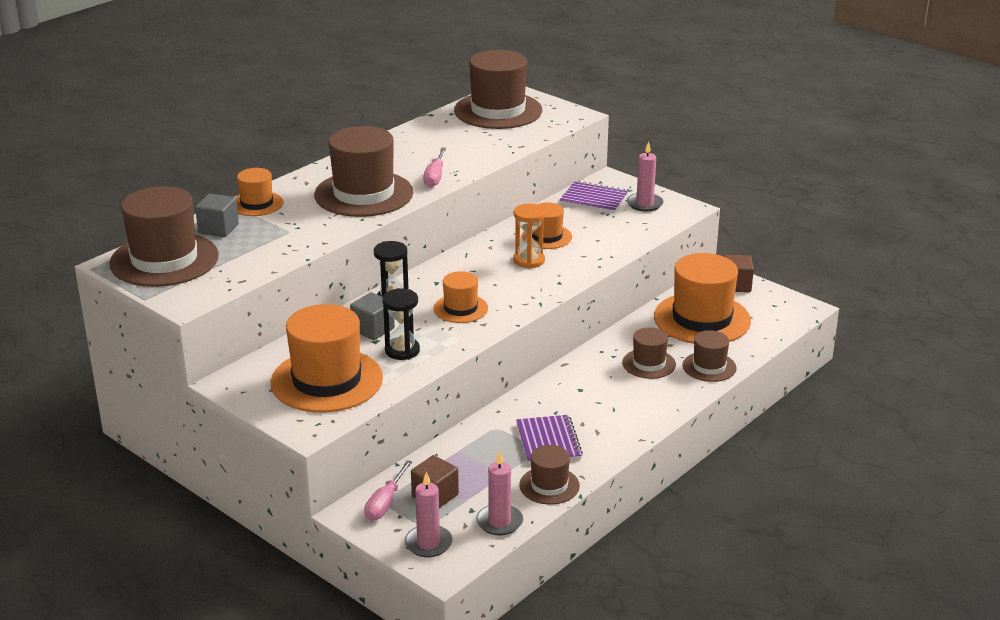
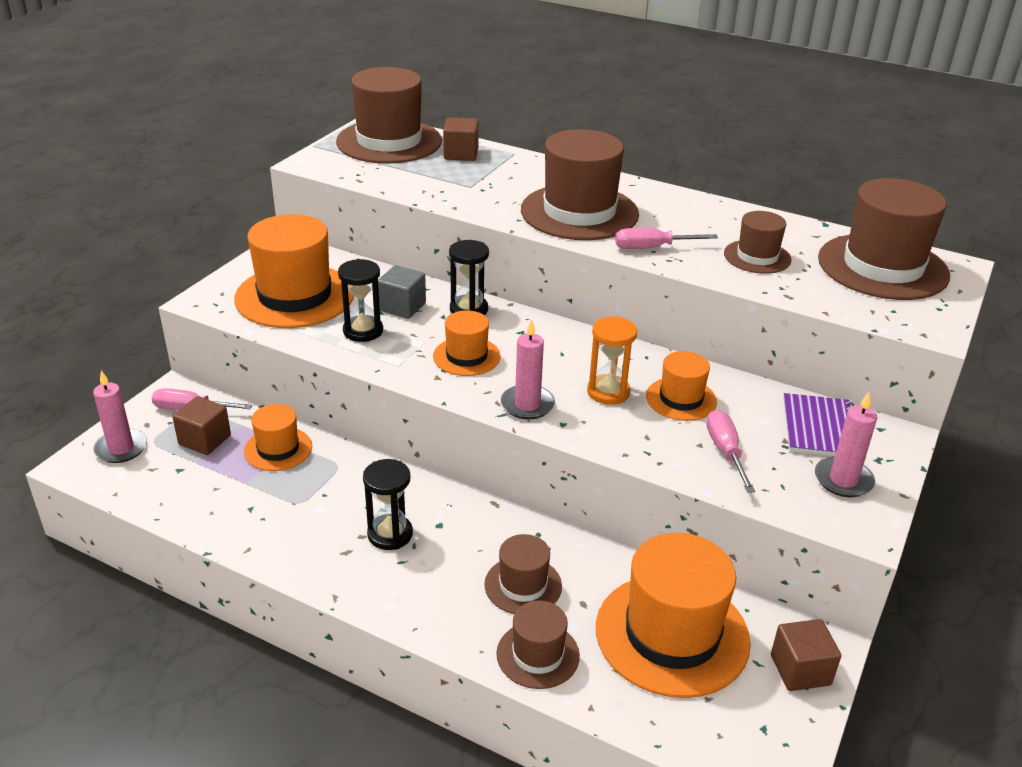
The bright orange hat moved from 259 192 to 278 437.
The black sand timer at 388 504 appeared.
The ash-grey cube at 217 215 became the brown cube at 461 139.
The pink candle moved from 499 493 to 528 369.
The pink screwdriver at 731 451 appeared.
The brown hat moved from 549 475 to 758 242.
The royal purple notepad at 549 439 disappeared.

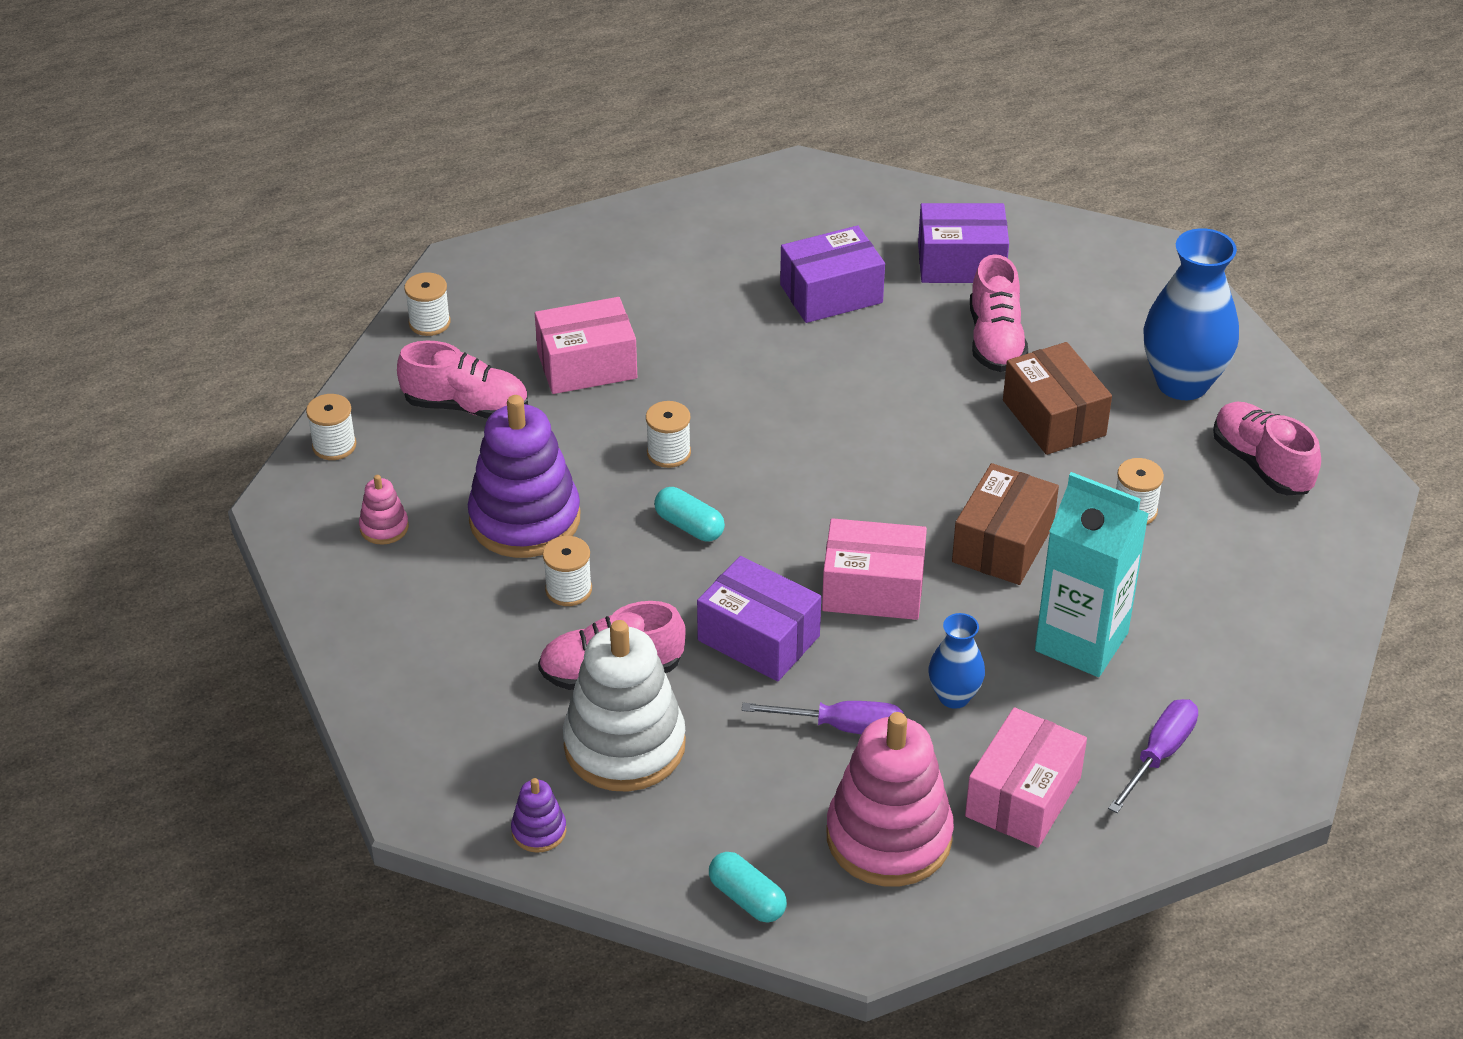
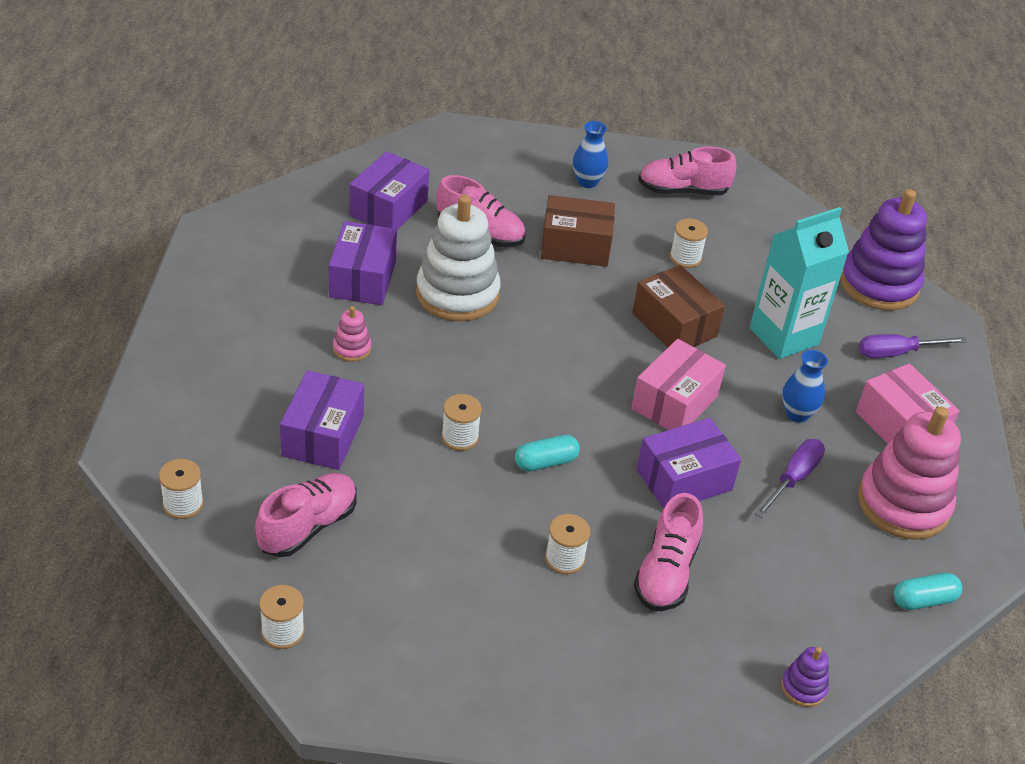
The pink package at 586 345 became the royal purple package at 322 420.
The pink stacking rings moved from 384 510 to 352 334.
The snow-white stacking rings moved from 624 706 to 458 258.
The cobalt flower vase at 1191 314 changed to 0.53 times the size.
The royal purple stacking rings moved from 524 476 to 883 250.
The royal purple screwdriver at 1153 756 turned 75 degrees counterclockwise.

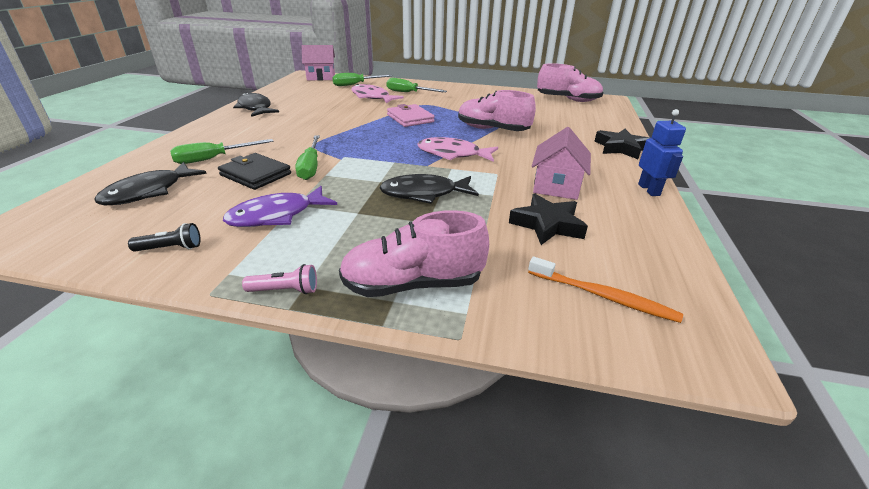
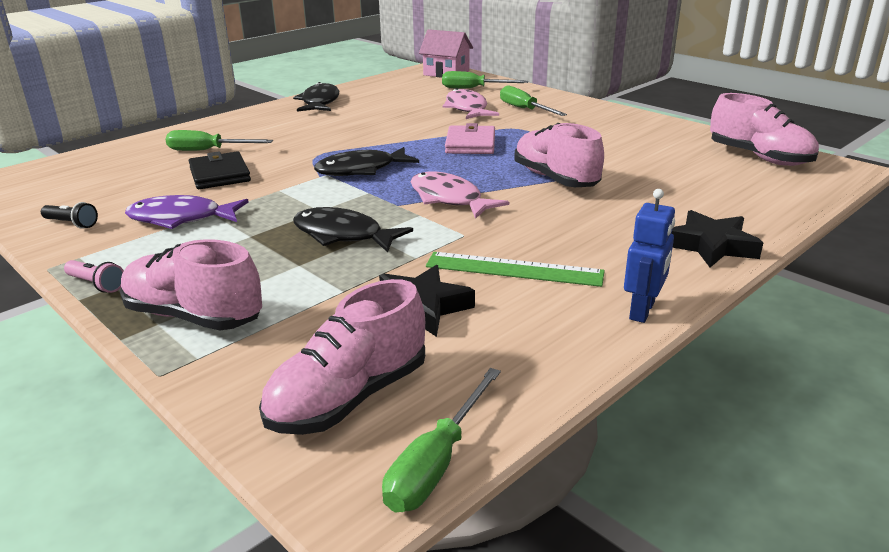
The bright orange dental brush at 605 290 was replaced by the pink shoe at 342 357.
The black fish moved from 150 183 to 366 161.
The leaf-green screwdriver moved from 307 157 to 441 440.
The pink toy house at 561 163 was replaced by the leaf-green straightedge at 515 269.

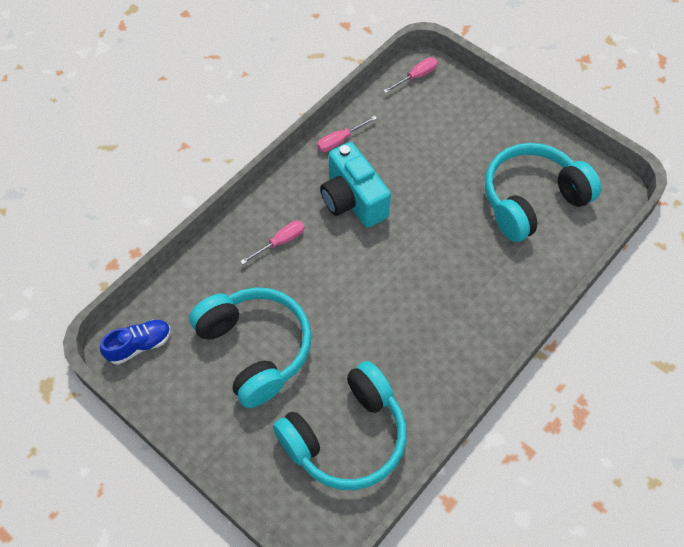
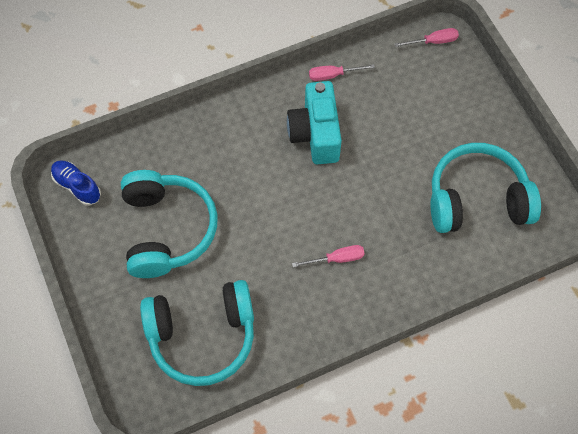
The cobalt shoe at 135 342 turned 135 degrees counterclockwise.
The pink screwdriver moved from 272 242 to 328 256.

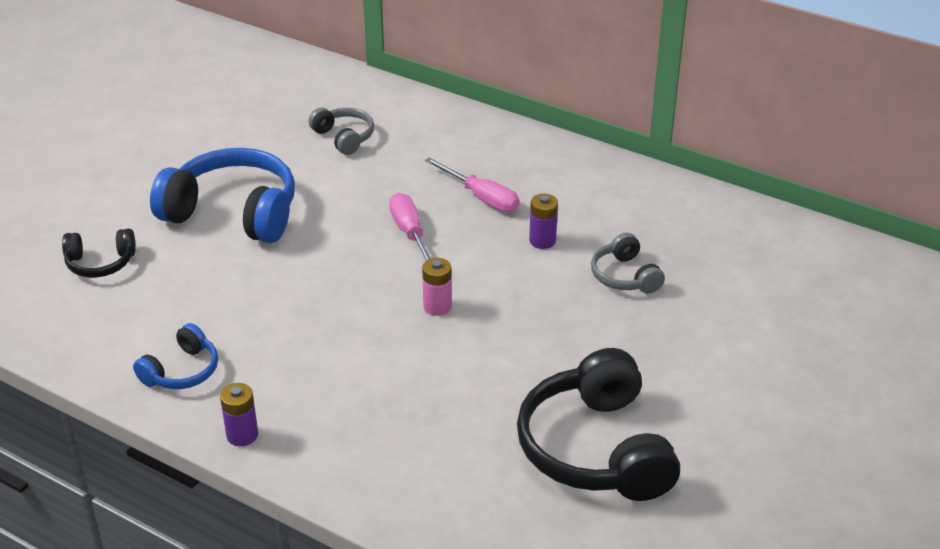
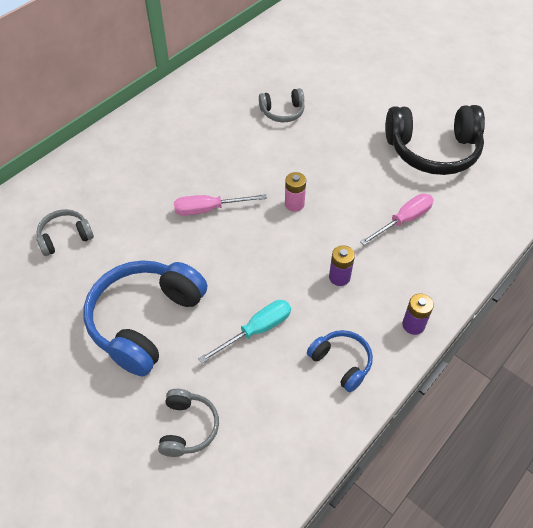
The black headphones at 99 253 became the ash-grey headphones at 188 423.
The turquoise screwdriver at 244 331 appeared.
The royal purple power cell moved from 543 221 to 342 265.
The pink screwdriver moved from 472 184 to 397 219.

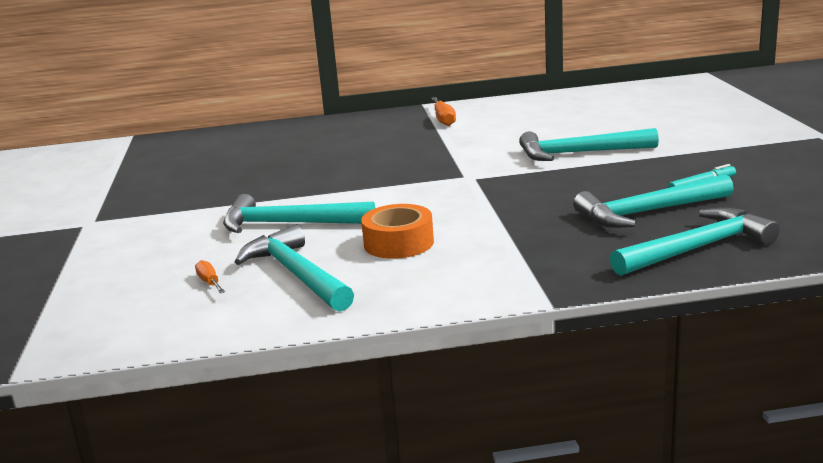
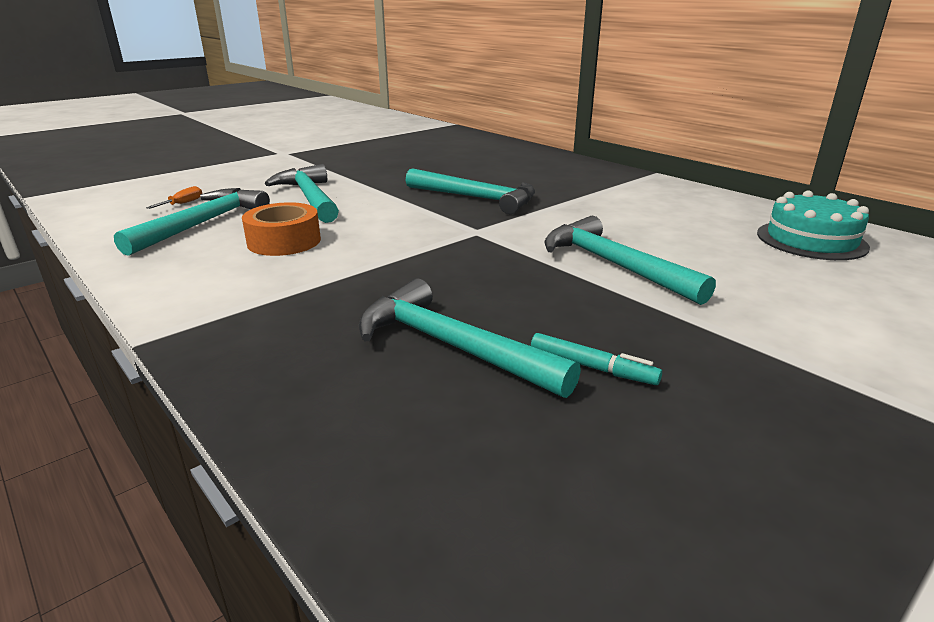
The turquoise claw hammer moved from 695 242 to 470 191.
The turquoise cake at 813 225 appeared.
The bright orange screwdriver at 443 111 disappeared.

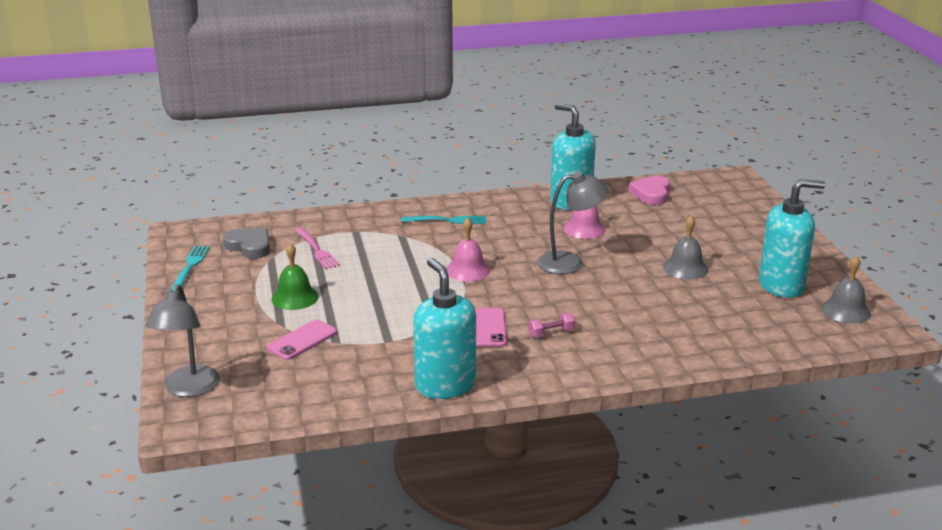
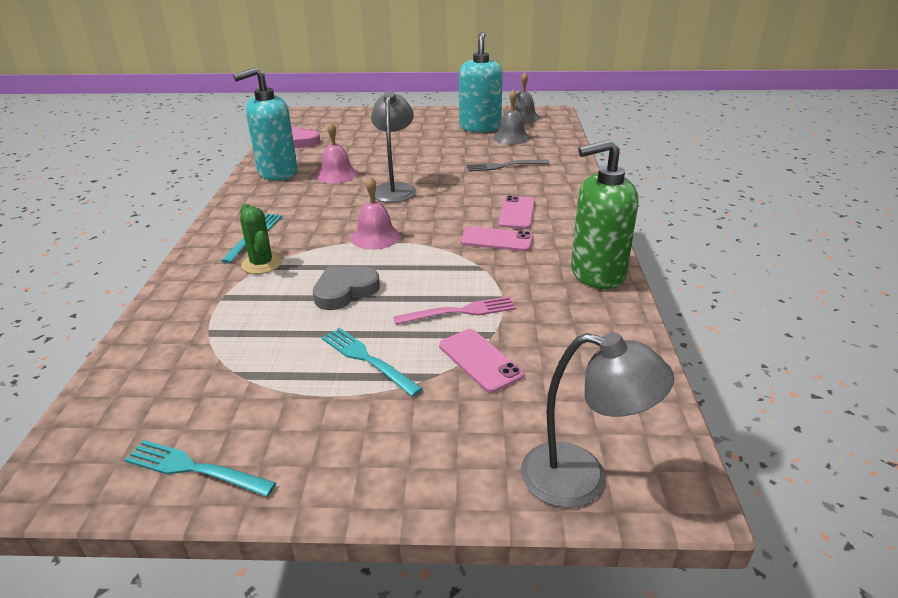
The leaf-green cactus at 261 239 appeared.
The ash-grey love heart moved from 246 243 to 346 288.
The leaf-green bell at 295 276 was replaced by the turquoise fork at 372 362.
The pink fork moved from 317 248 to 454 310.
The ash-grey fork at 508 166 appeared.
The ash-grey bell moved from 685 248 to 511 117.
The pink hand weight at 551 325 was replaced by the pink smartphone at 516 212.
The turquoise soap pump at 444 328 became the leaf-green soap pump at 604 214.

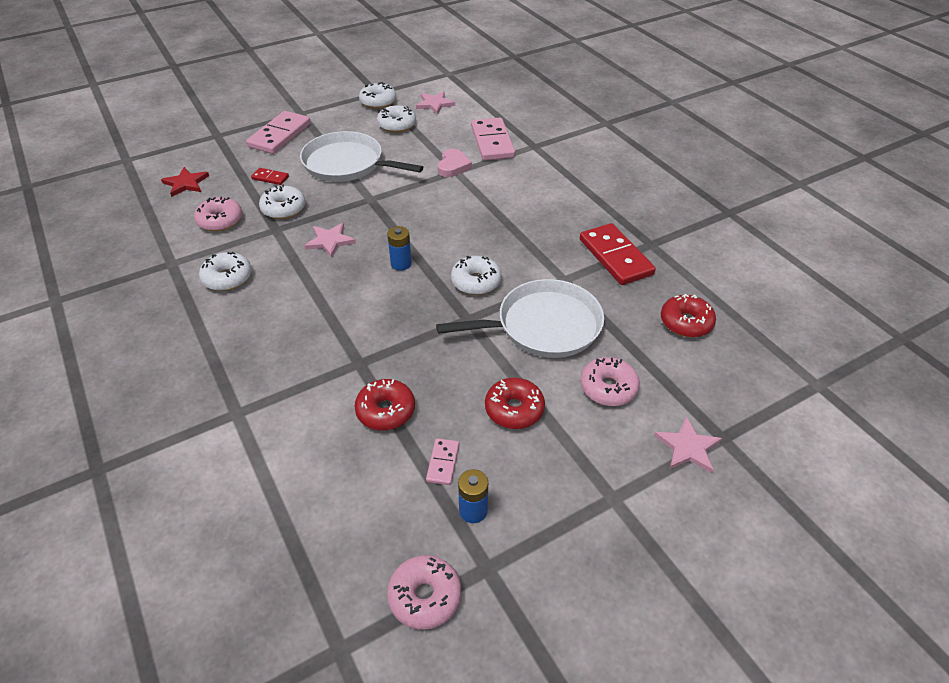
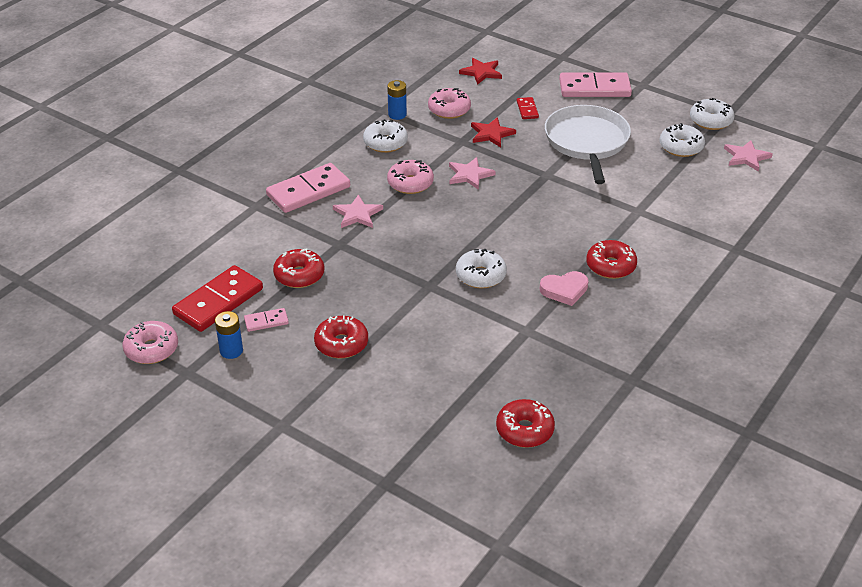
The crimson domino piece moved from 618 254 to 217 298.
The pink domino piece moved from 493 139 to 308 188.
The pink star shape moved from 688 444 to 358 211.
The cobalt power cell moved from 399 248 to 397 100.
The pink donut moved from 610 381 to 410 177.
The snow-white donut at 282 201 was replaced by the crimson star shape at 493 132.
The pink love heart moved from 455 163 to 564 288.
The crimson donut at 611 259 appeared.
The snow-white frying pan at 520 318 disappeared.

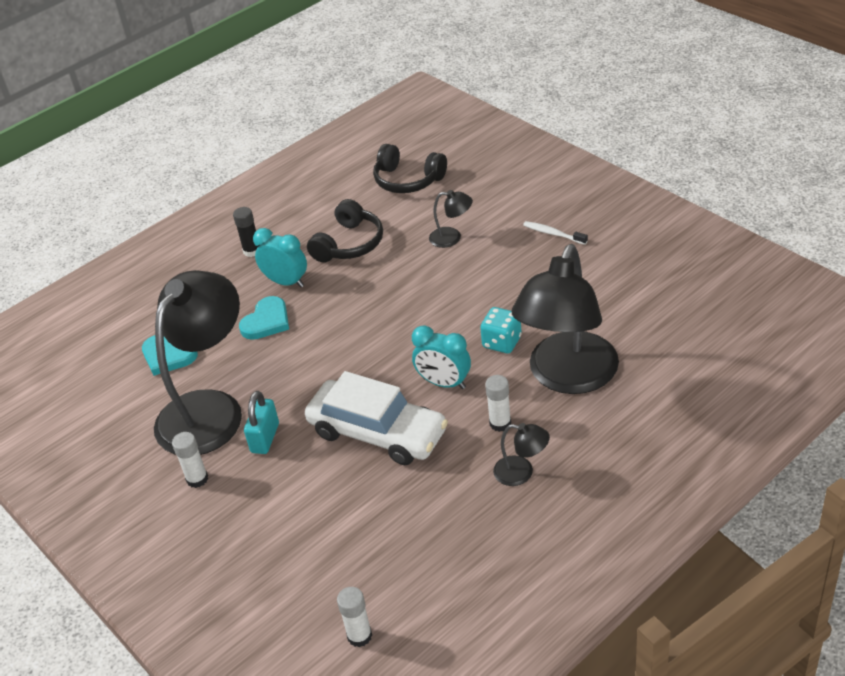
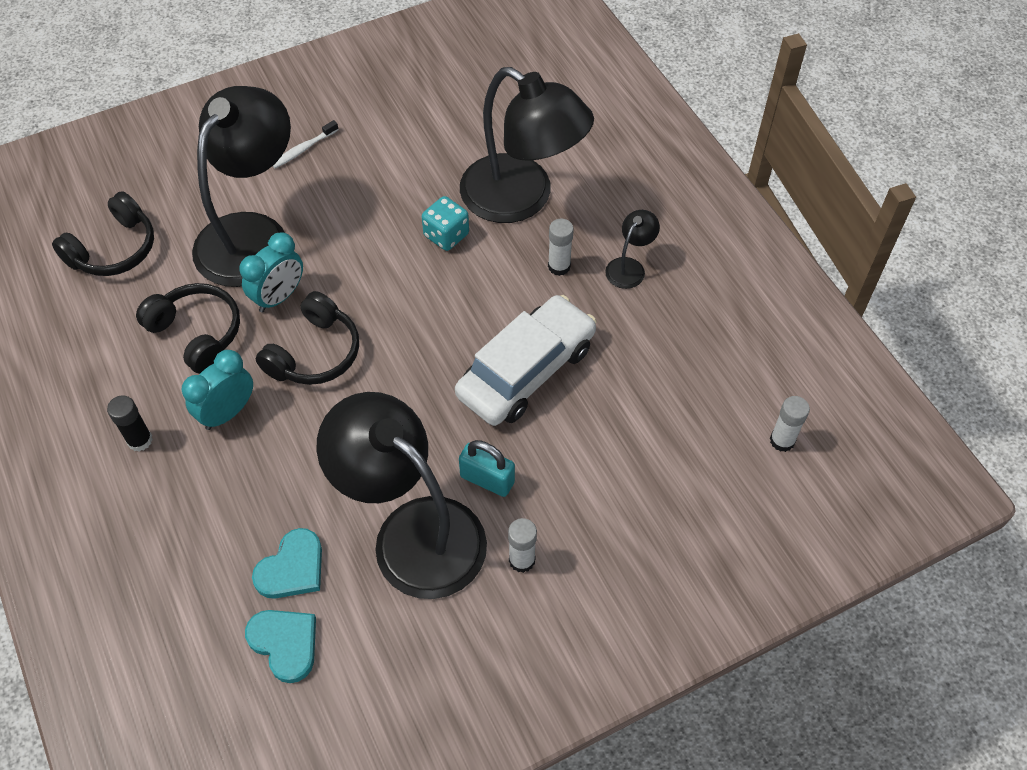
The black reading lamp at 451 219 changed to 2.43 times the size.
The turquoise clock moved from 441 357 to 271 272.
The turquoise love heart moved from 264 318 to 280 646.
The black headphones at 307 338 appeared.

